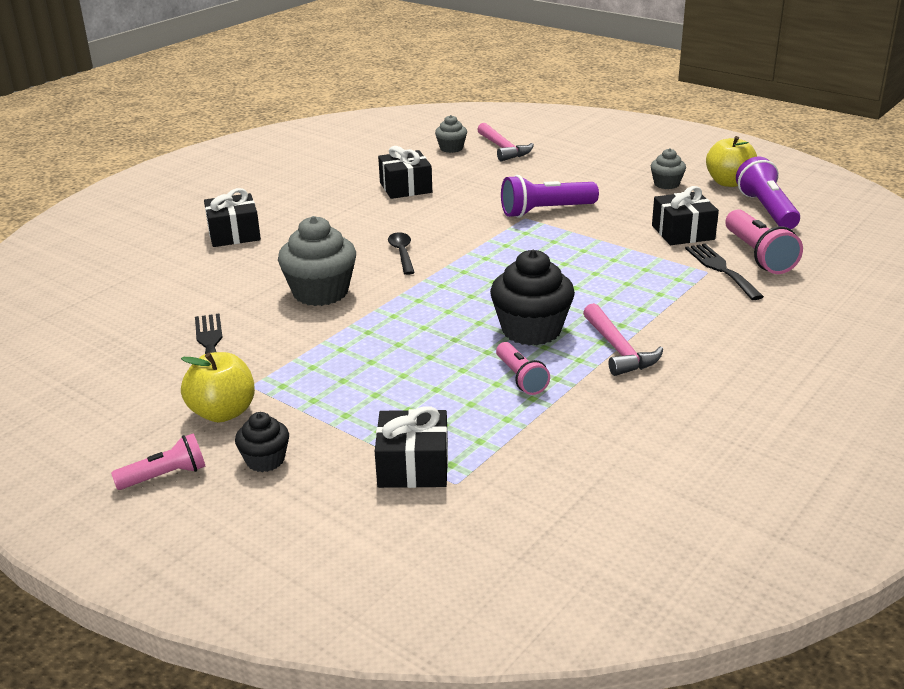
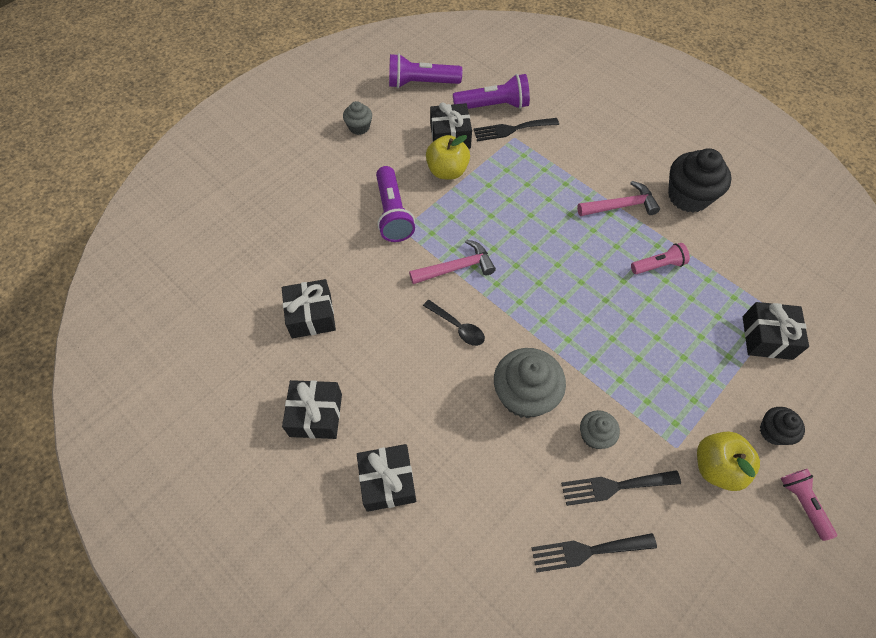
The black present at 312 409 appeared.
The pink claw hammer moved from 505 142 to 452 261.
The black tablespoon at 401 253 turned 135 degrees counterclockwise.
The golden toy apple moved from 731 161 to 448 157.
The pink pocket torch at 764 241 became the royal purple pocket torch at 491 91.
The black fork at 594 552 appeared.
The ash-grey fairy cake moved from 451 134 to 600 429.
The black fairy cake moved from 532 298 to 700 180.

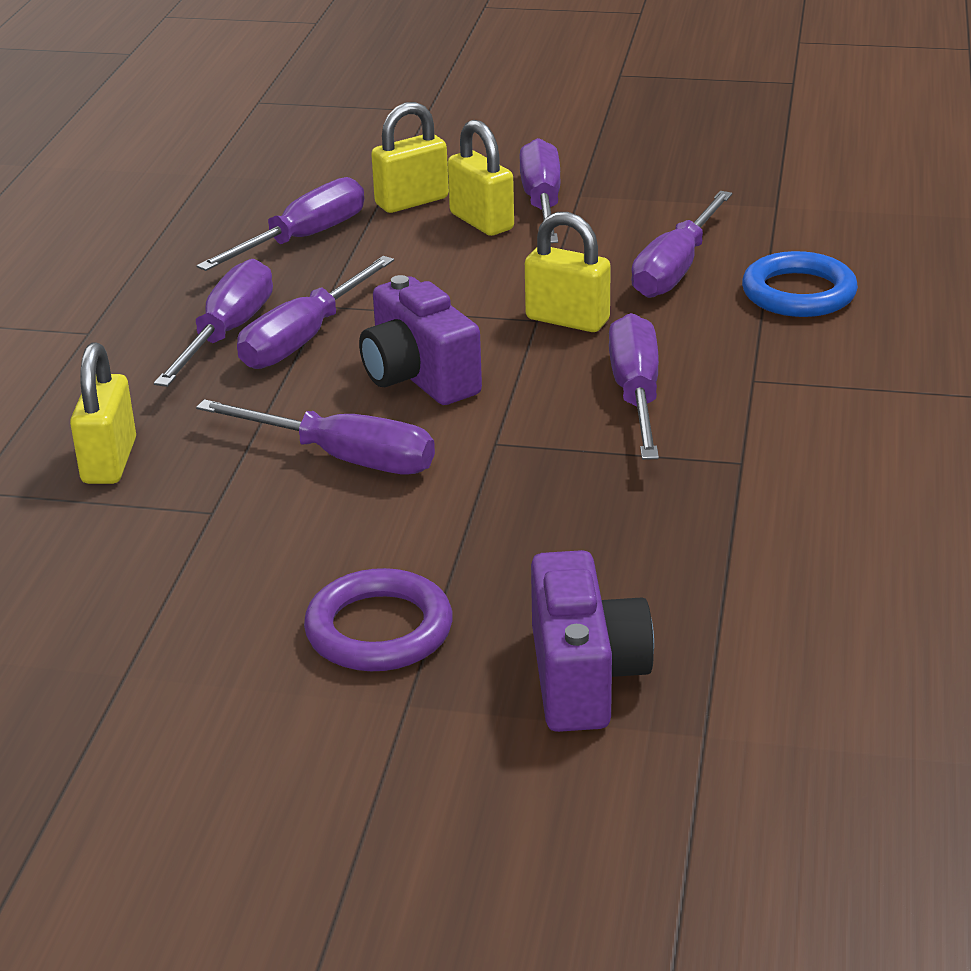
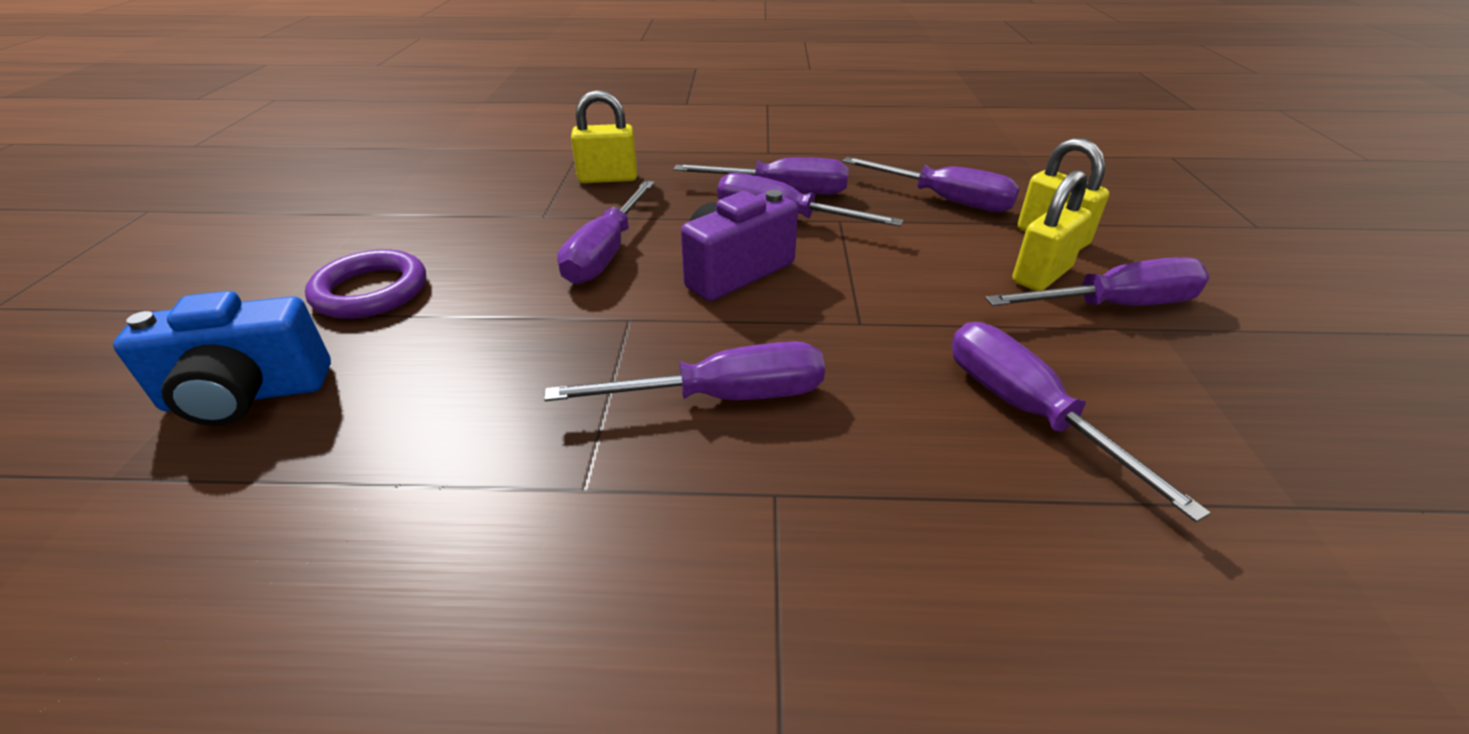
The royal purple photo camera at 592 641 became the cobalt photo camera at 222 358.
The royal purple screwdriver at 681 244 turned 45 degrees clockwise.
The golden small lock at 568 272 disappeared.
The cobalt ring at 800 284 disappeared.

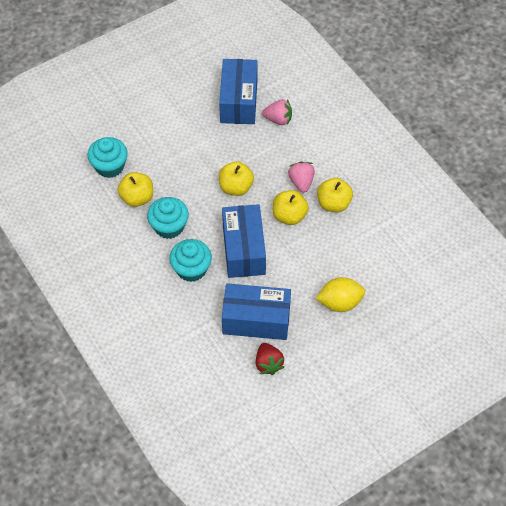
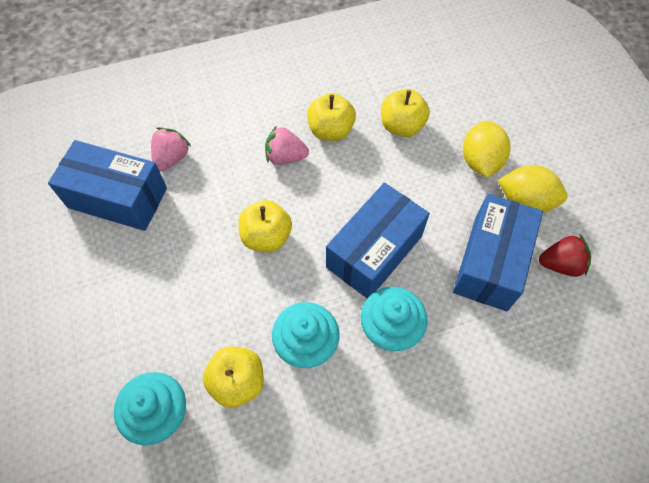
The cobalt package at 244 241 turned 60 degrees counterclockwise.
The golden toy apple moved from 291 207 to 405 113.
The golden citrus fruit at 532 189 appeared.

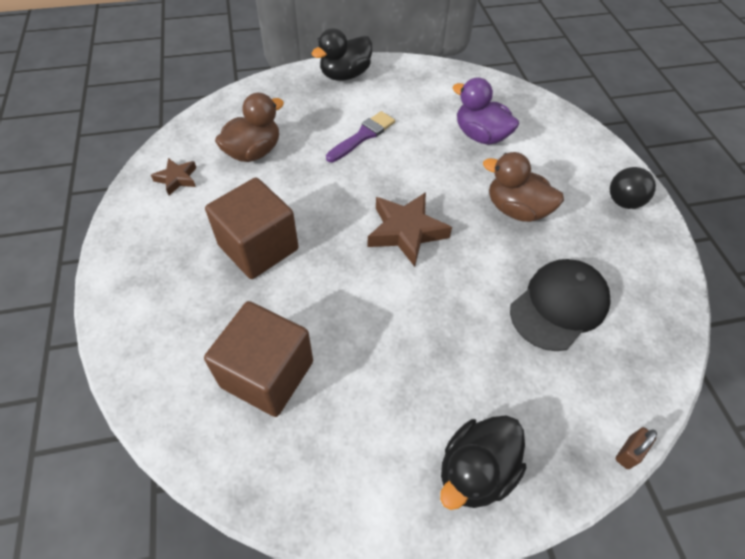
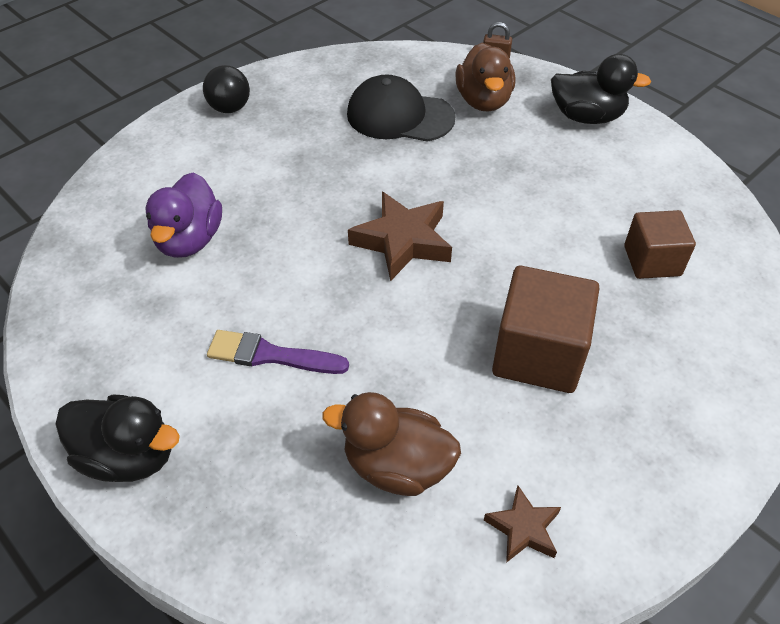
The brown rubber duck moved from 523 187 to 485 77.
The brown cube at 258 359 changed to 0.64 times the size.

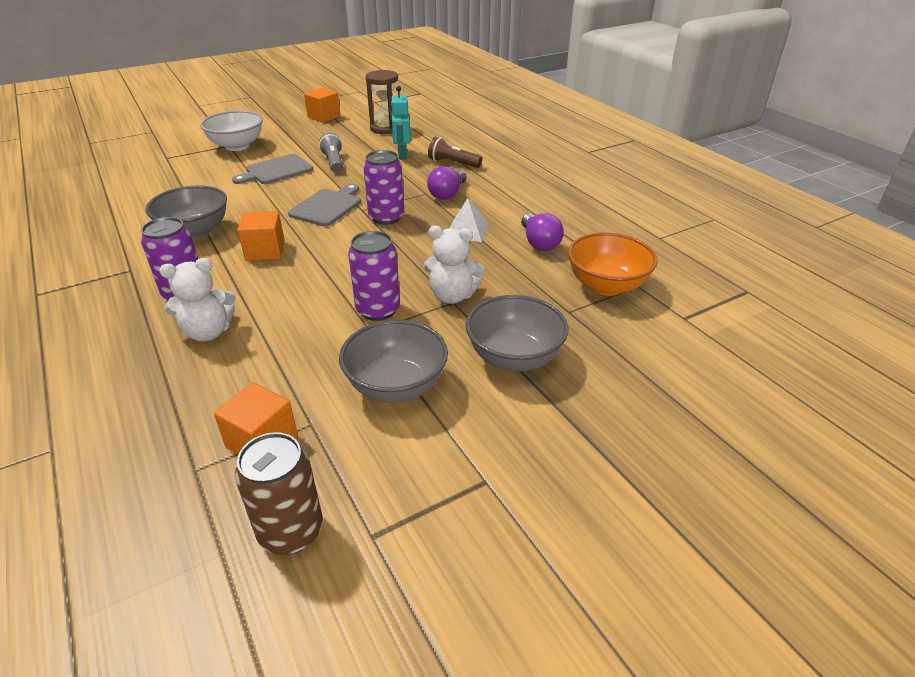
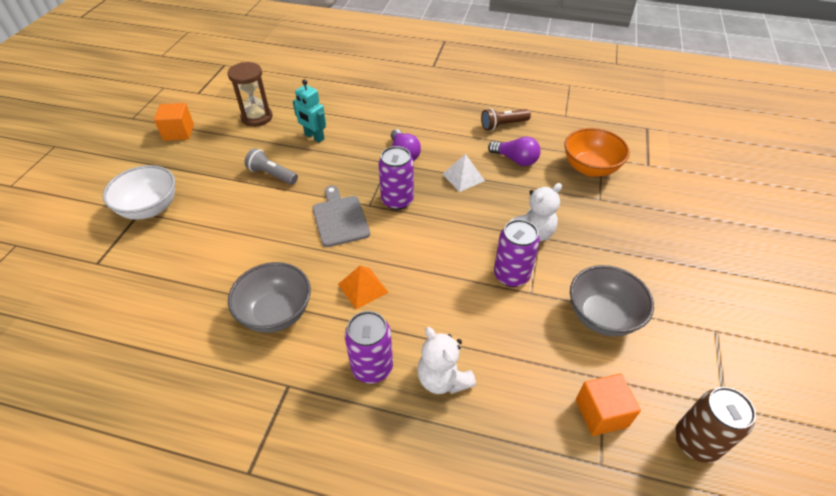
The bright orange cube at 261 236 was replaced by the bright orange pyramid shape at 363 287.
The snow-white teddy at 197 299 turned 120 degrees clockwise.
The brown pocket torch moved from 455 152 to 506 119.
The ash-grey bread board at 272 169 disappeared.
The ash-grey bowl at 516 333 disappeared.

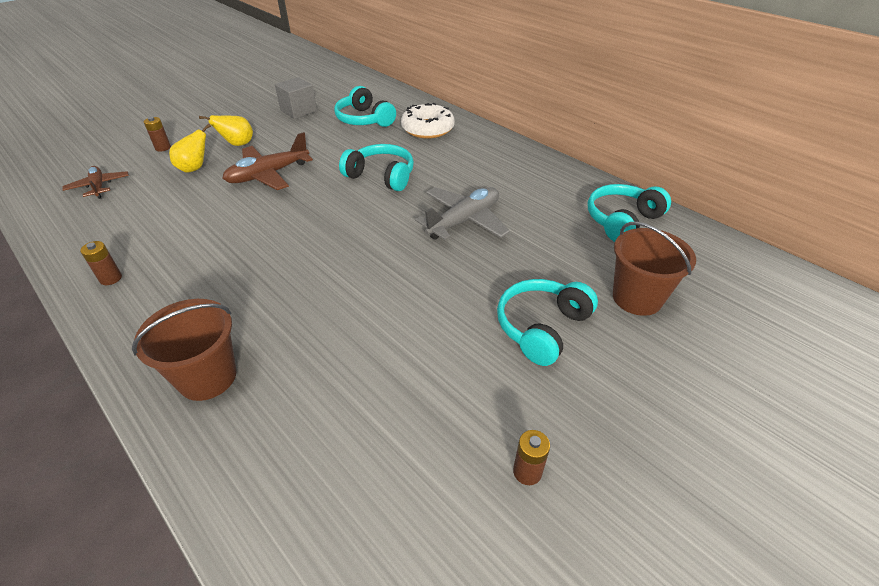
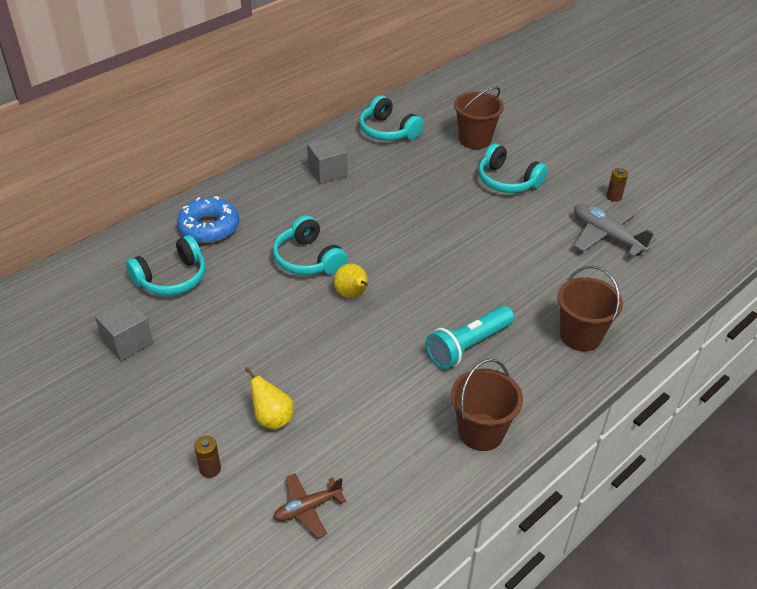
The snow-white donut at 428 120 became the cobalt donut at 208 219.
The turquoise headphones at 376 167 turned 60 degrees counterclockwise.
The ash-grey cube at 327 160 appeared.
The golden pear fruit moved from 226 130 to 351 280.
The turquoise pocket torch at 470 337 appeared.
The brown power cell at 101 263 was replaced by the brown bucket at 487 404.
The ash-grey plane moved from 462 213 to 615 230.
The brown plane at 267 161 disappeared.

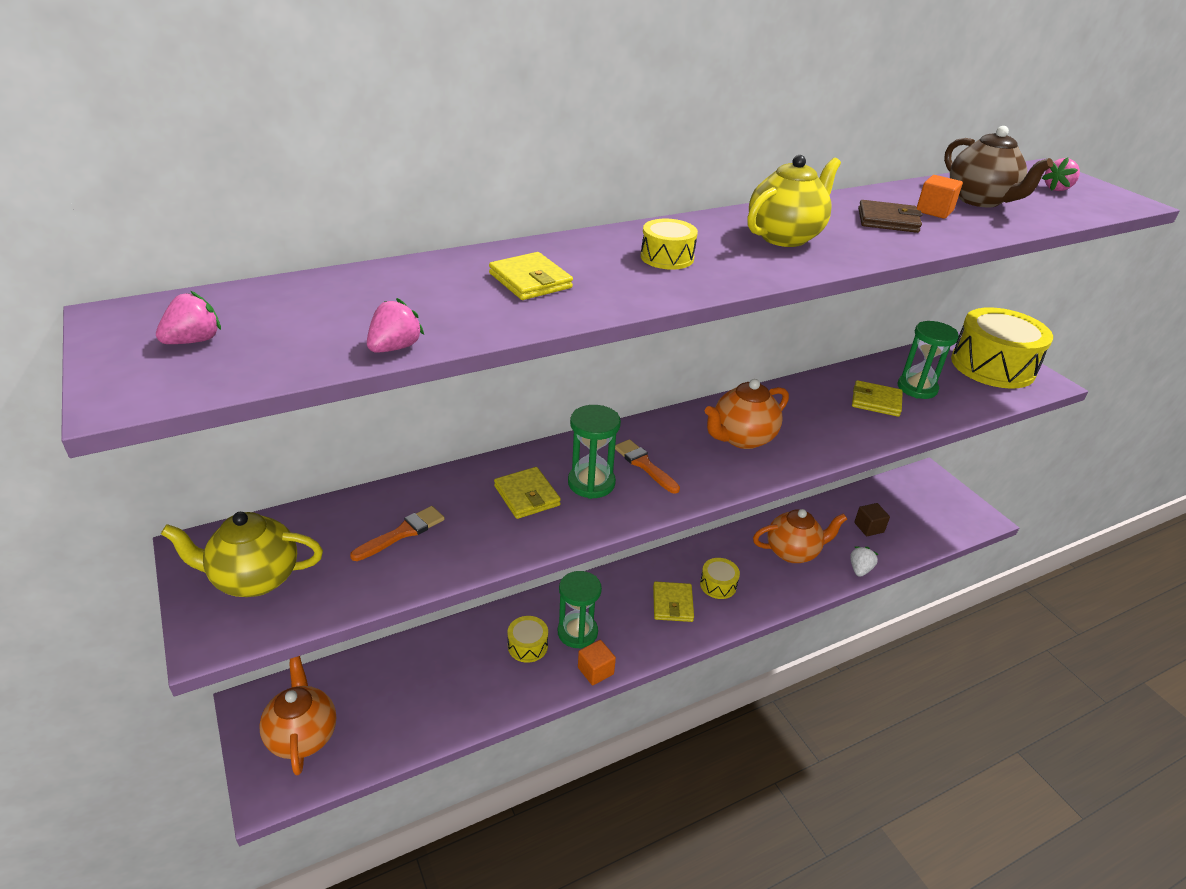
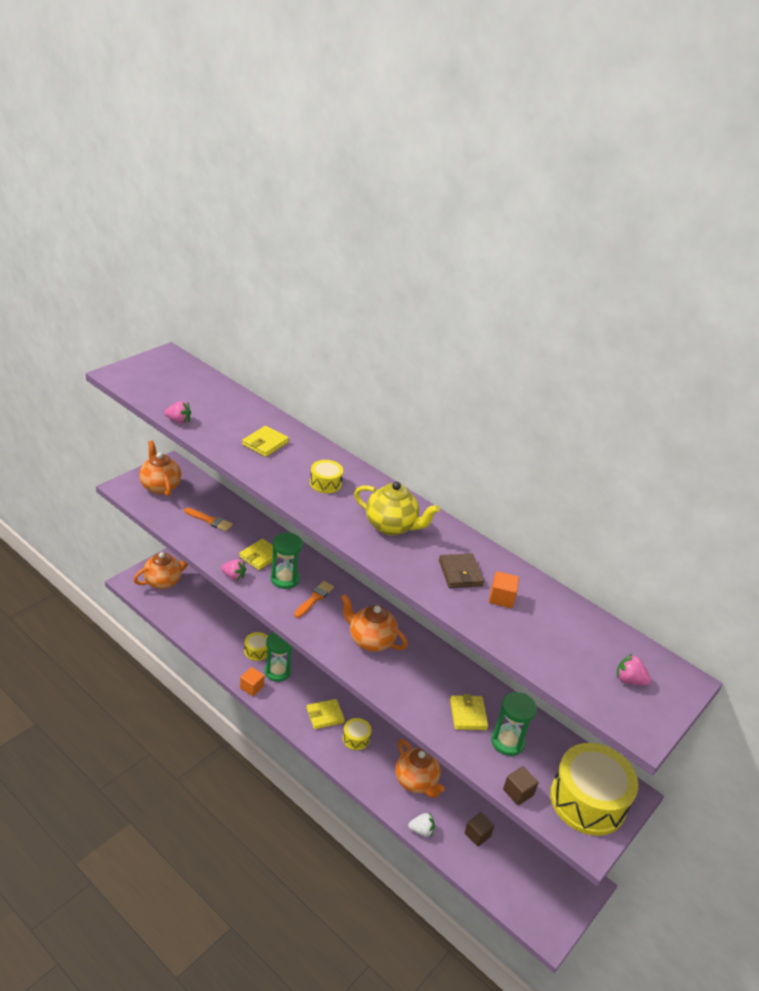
The golden china teapot at 242 554 became the bright orange china teapot at 160 468.
The pink strawberry moved from 188 317 to 233 569.
The brown cube at 521 785 appeared.
The brown china teapot at 998 166 disappeared.

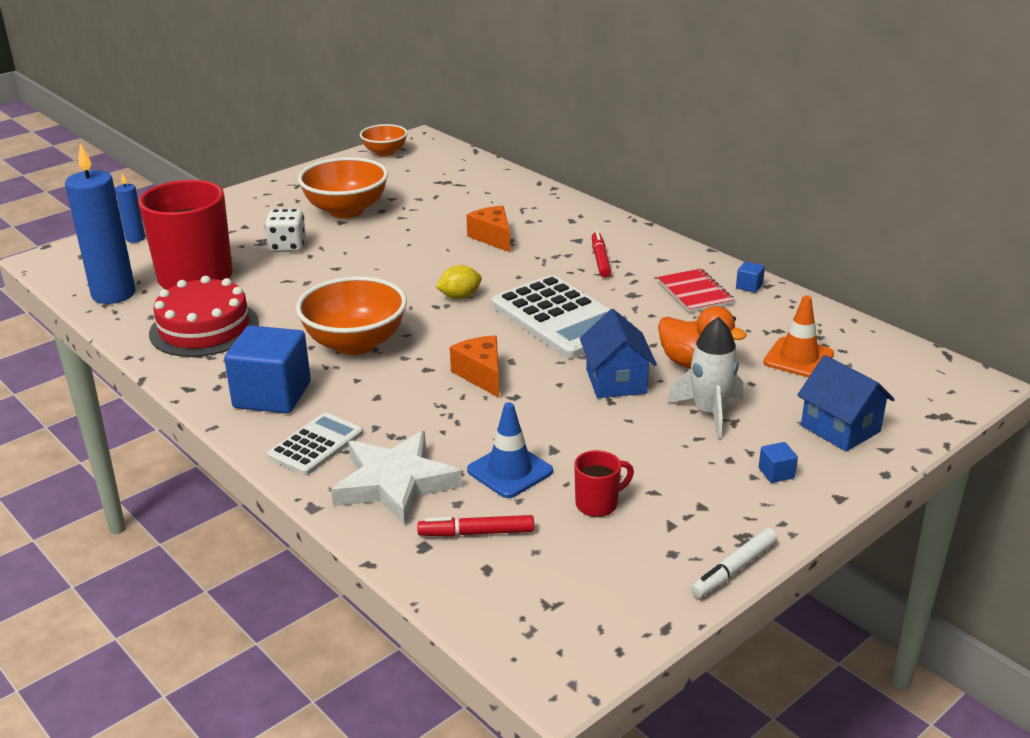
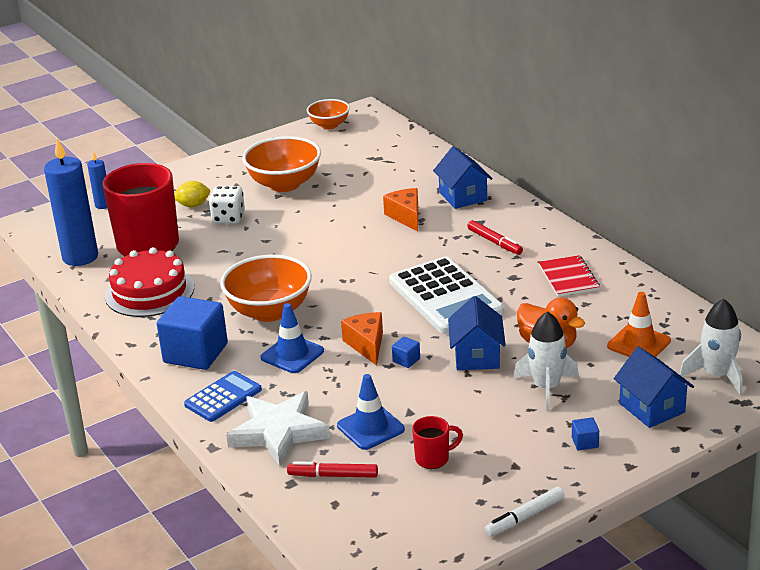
The golden citrus fruit moved from 459 282 to 192 194.
The snow-white pocket calculator at 315 443 became the cobalt pocket calculator at 223 396.
The cobalt safety cone at 292 338 appeared.
The cobalt cube moved from 750 277 to 406 352.
The cobalt toy house at 463 177 appeared.
The crimson felt pen at 601 254 turned 135 degrees clockwise.
The snow-white toy rocket at 711 347 appeared.

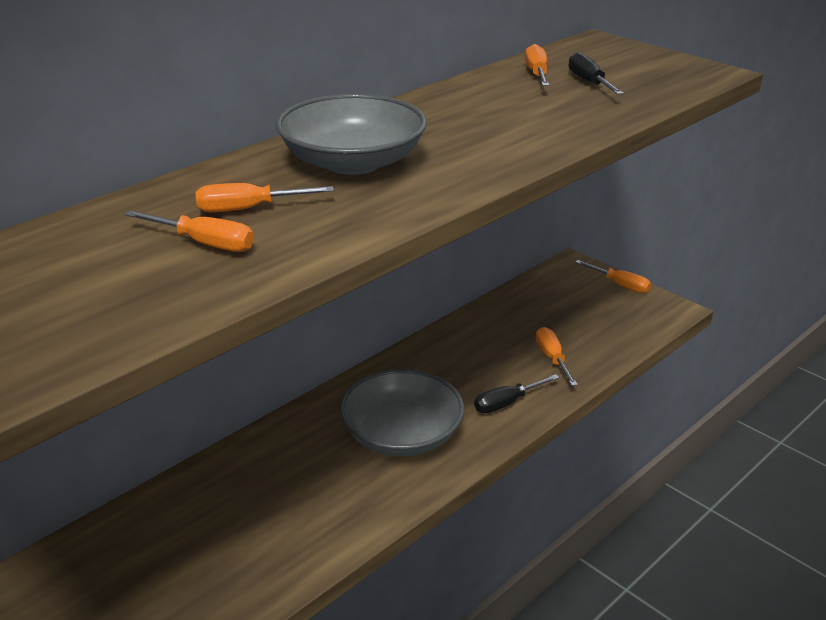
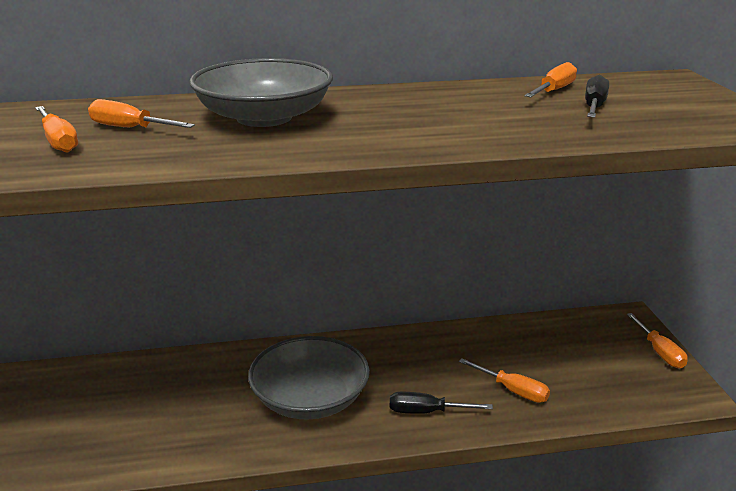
The bright orange screwdriver at 557 356 turned 105 degrees clockwise.

